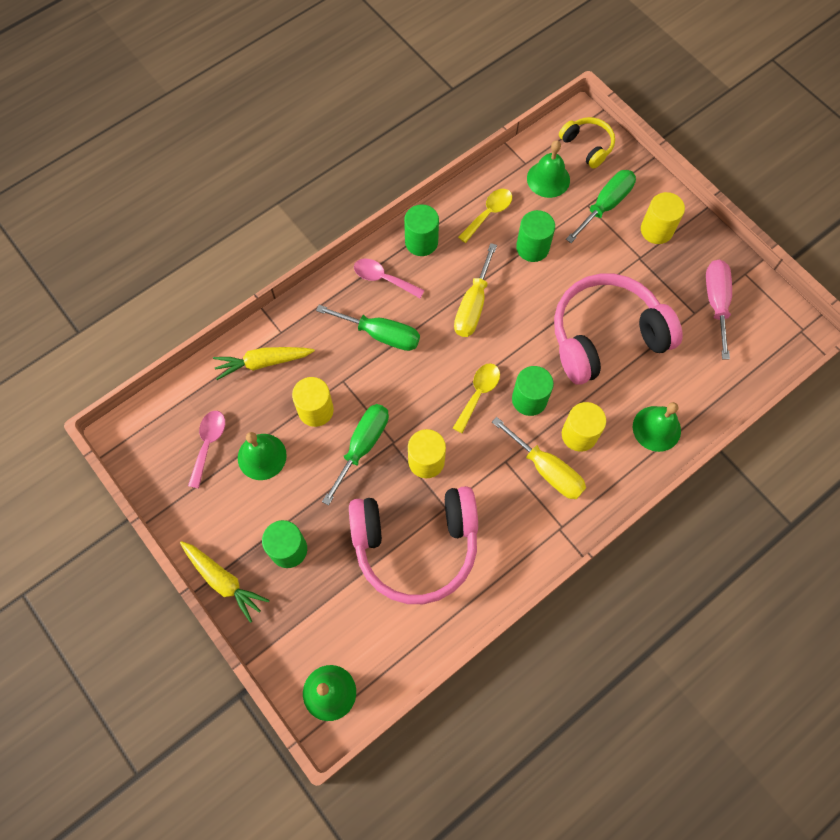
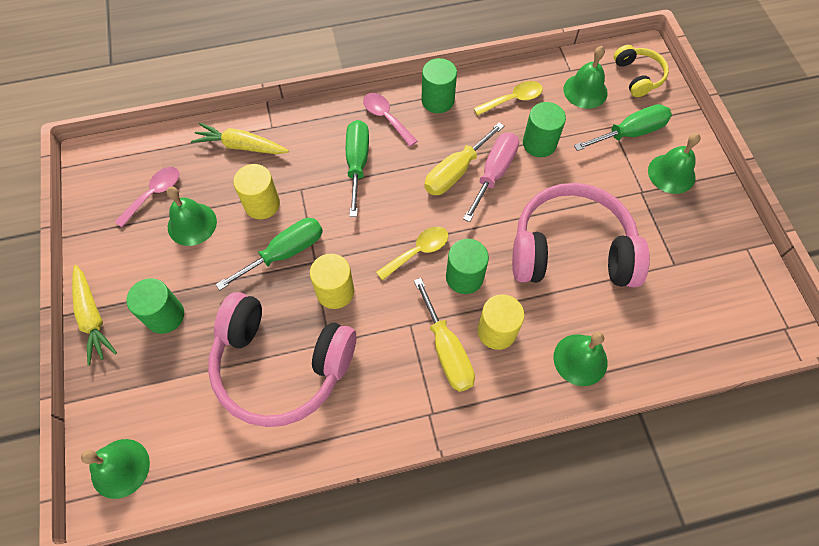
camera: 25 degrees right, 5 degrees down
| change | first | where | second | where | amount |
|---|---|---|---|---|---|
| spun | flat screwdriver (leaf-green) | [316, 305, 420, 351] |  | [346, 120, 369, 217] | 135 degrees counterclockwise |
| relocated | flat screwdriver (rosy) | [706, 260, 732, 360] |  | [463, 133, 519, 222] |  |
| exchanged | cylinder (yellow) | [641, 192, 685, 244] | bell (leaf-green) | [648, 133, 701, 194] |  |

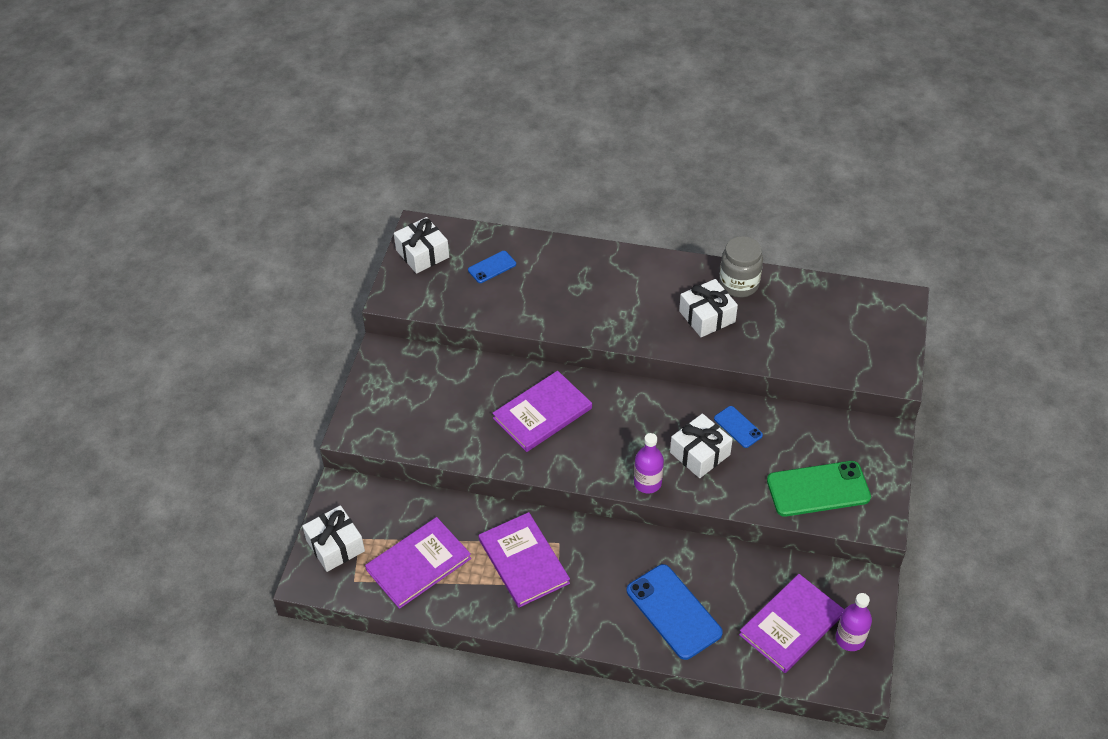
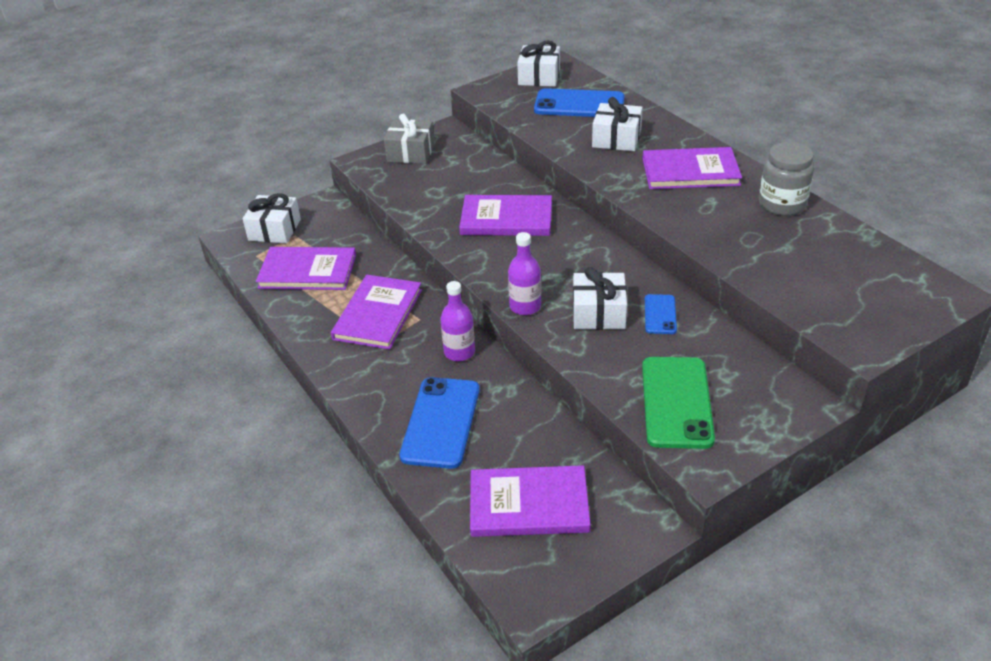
camera: 45 degrees right, 10 degrees down
| change | first | where | second | where | amount |
|---|---|---|---|---|---|
| appeared |  |  | gift (grey) | [384, 114, 434, 164] |  |
| relocated | bottle (royal purple) | [836, 593, 872, 651] |  | [440, 281, 475, 361] |  |
| size | phone (royal blue) | [468, 251, 516, 283] |  | [534, 88, 625, 117] | x1.91 |
| relocated | gift (snow-white) | [679, 279, 738, 337] |  | [592, 97, 643, 151] |  |
| spun | phone (leaf-green) | [767, 461, 871, 516] |  | [642, 357, 715, 449] | 60 degrees clockwise |
| appeared |  |  | hardcover (royal purple) | [643, 147, 742, 189] |  |

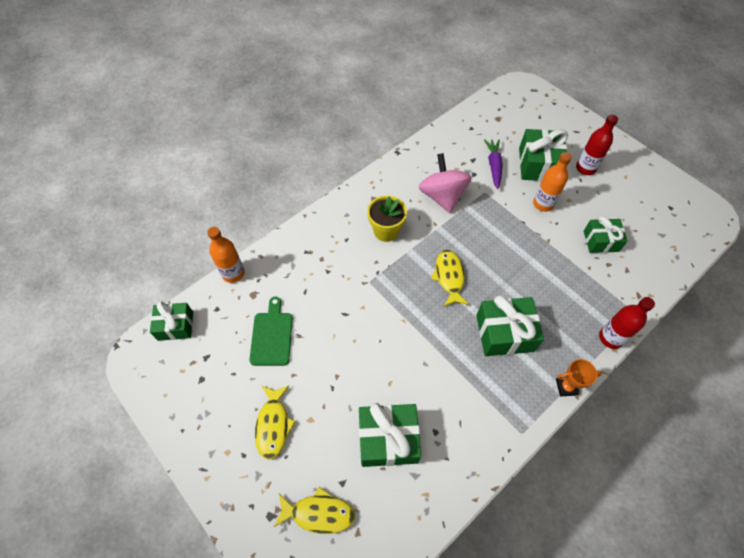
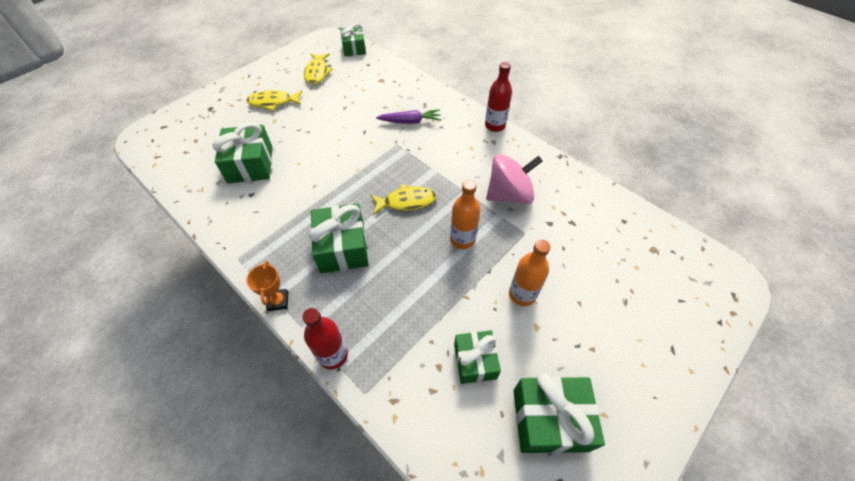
camera: 85 degrees right, 5 degrees down
| change | first | where | second | where | amount |
|---|---|---|---|---|---|
| relocated | toy fish (yellow) | [274, 487, 355, 534] |  | [304, 53, 333, 85] |  |
| relocated | root vegetable (royal purple) | [484, 139, 503, 189] |  | [376, 109, 441, 124] |  |
| relocated | bottle (orange-coloured) | [207, 227, 245, 283] |  | [450, 180, 480, 249] |  |
| relocated | bottle (scarlet) | [576, 115, 618, 175] |  | [485, 62, 512, 132] |  |
| relocated | gift (leaf-green) | [519, 129, 568, 181] |  | [513, 374, 605, 454] |  |
| missing | cutting board (leaf-green) | [249, 297, 293, 366] |  |  |  |
| missing | potted plant (yellow) | [367, 196, 407, 242] |  |  |  |

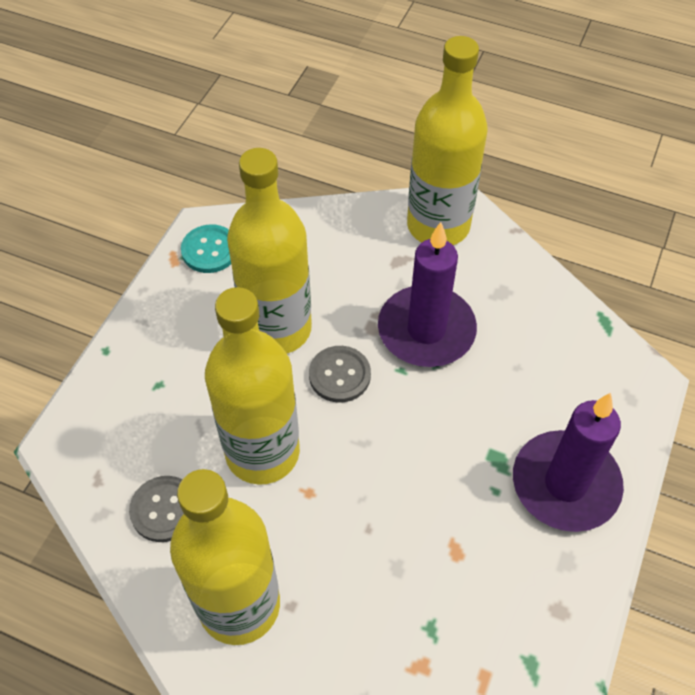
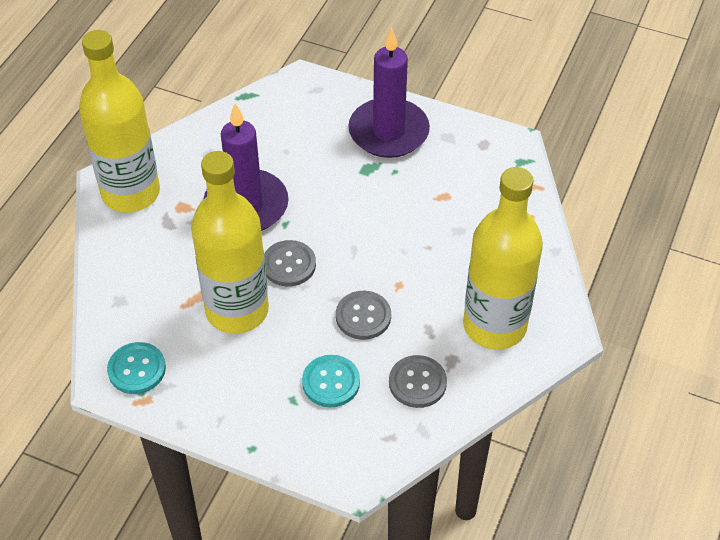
camera: 90 degrees left, 5 degrees down
| change | first | where | second | where | amount |
|---|---|---|---|---|---|
| appeared |  |  | button (teal) | [302, 355, 360, 407] |  |
| exchanged | bottle (yellow) | [205, 287, 300, 485] | button (grey) | [336, 291, 391, 340] |  |

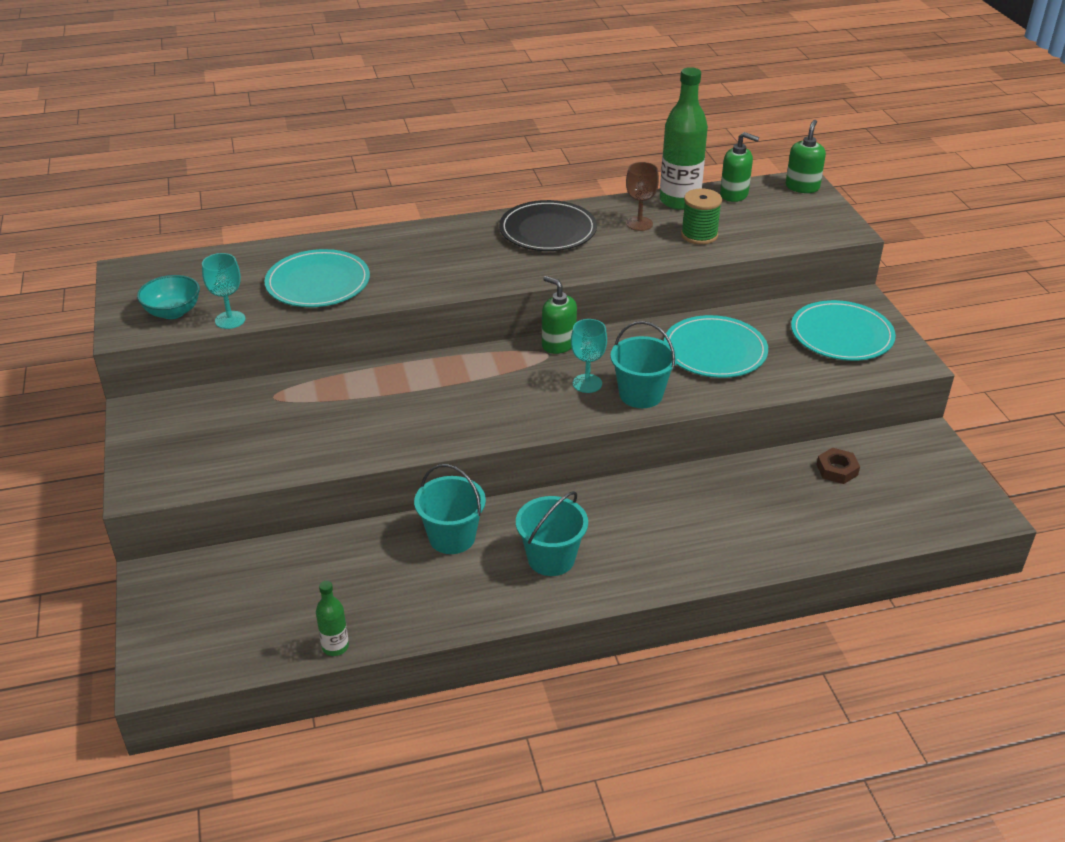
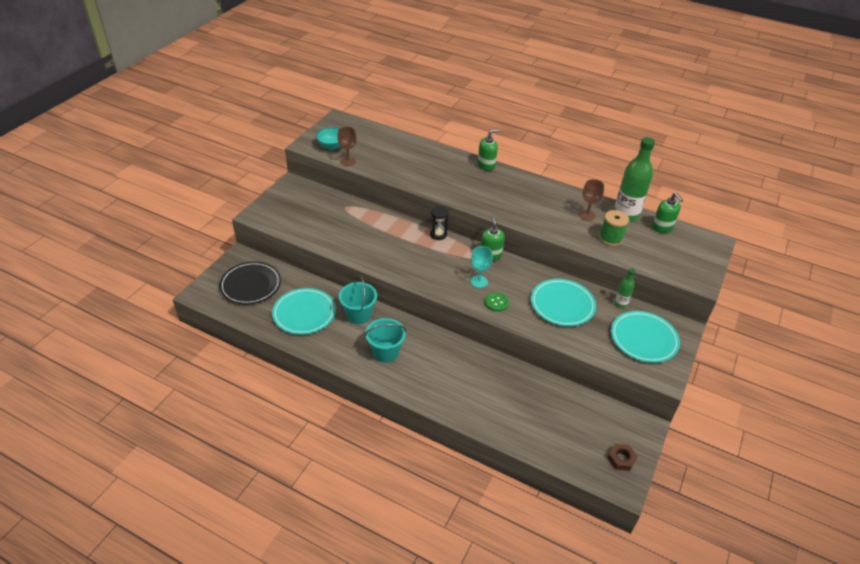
camera: 40 degrees right, 5 degrees up
| change | first | where | second | where | amount |
|---|---|---|---|---|---|
| relocated | dinner plate (jet-black) | [499, 200, 597, 251] |  | [219, 261, 281, 305] |  |
| relocated | dinner plate (teal) | [265, 249, 370, 307] |  | [272, 288, 336, 335] |  |
| colour | goblet (teal) | [202, 253, 246, 329] | goblet (russet) | [337, 127, 357, 166] |  |
| appeared |  |  | sand timer (jet-black) | [430, 206, 449, 240] |  |
| relocated | soap pump (leaf-green) | [786, 120, 826, 193] |  | [478, 129, 500, 171] |  |
| exchanged | bucket (teal) | [610, 321, 677, 408] | button (leaf-green) | [485, 292, 509, 312] |  |
| relocated | nut (russet) | [816, 448, 860, 484] |  | [607, 444, 638, 471] |  |
| relocated | bottle (leaf-green) | [316, 581, 349, 656] |  | [615, 269, 635, 308] |  |

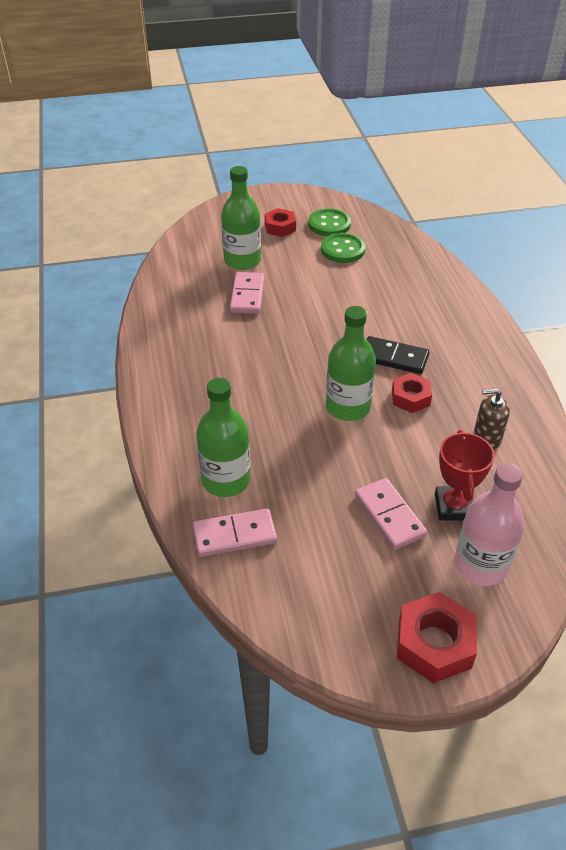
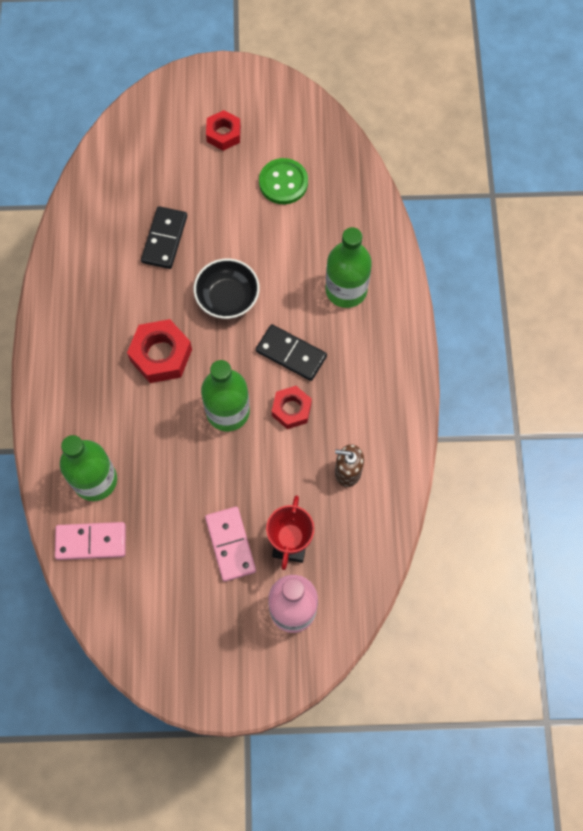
camera: 10 degrees right, 25 degrees up
| change | first | where | second | where | amount |
|---|---|---|---|---|---|
| relocated | nut (scarlet) | [397, 592, 477, 683] |  | [127, 319, 192, 383] |  |
| colour | domino piece (rosy) | [230, 272, 264, 314] | domino piece (jet-black) | [141, 206, 187, 269] |  |
| appeared |  |  | serving bowl (jet-black) | [194, 259, 260, 319] |  |
| relocated | bottle (leaf-green) | [221, 166, 261, 270] |  | [325, 227, 372, 308] |  |
| missing | button (leaf-green) | [308, 208, 351, 236] |  |  |  |

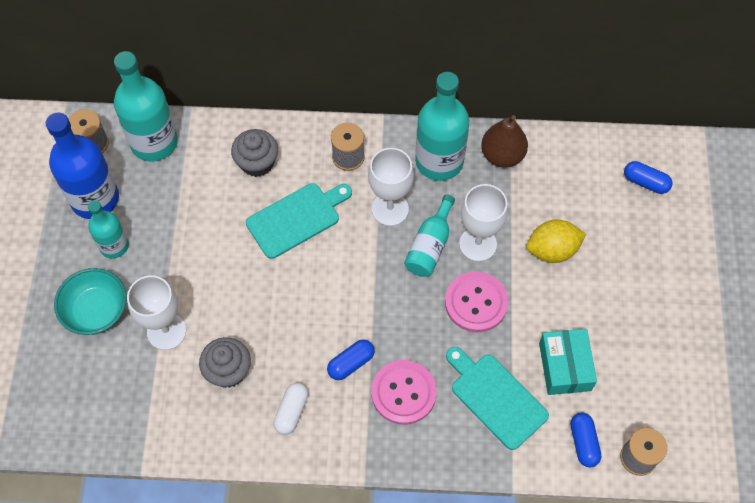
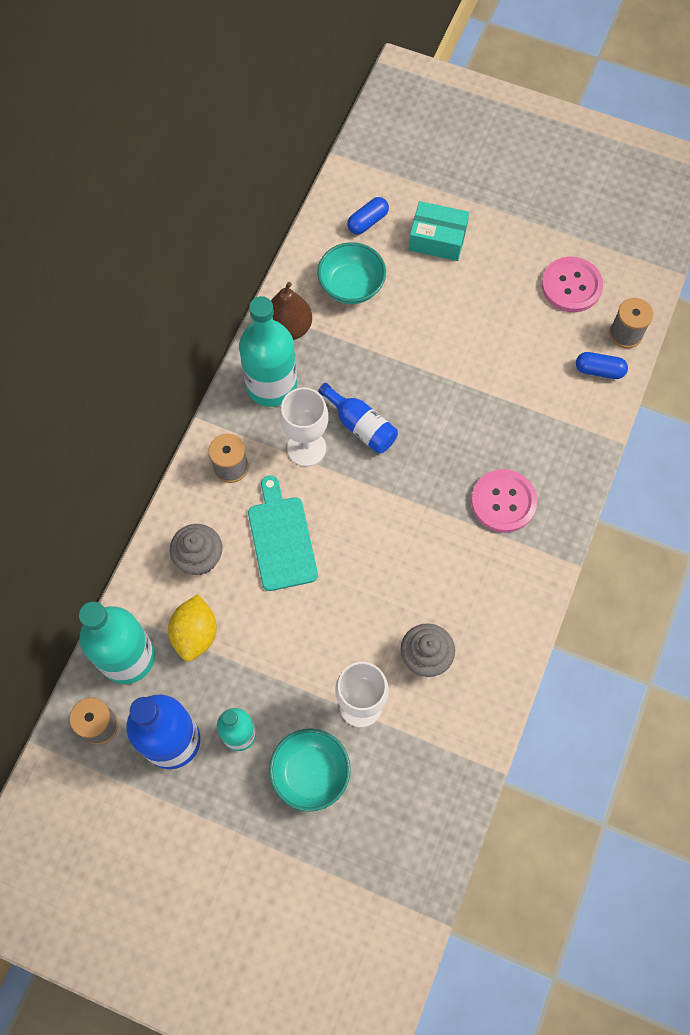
camera: 70 degrees left, 5 degrees up
| change | first | where | second | where | amount |
|---|---|---|---|---|---|
| relocated | toy lemon (yellow) | [526, 220, 587, 263] |  | [168, 594, 217, 661] |  |
| appeared |  |  | serving bowl (teal) | [317, 242, 386, 304] |  |
| colour | bottle (teal) | [404, 194, 455, 277] | bottle (royal blue) | [318, 383, 398, 454] |  |
| relocated | box (teal) | [539, 329, 597, 395] |  | [408, 201, 469, 261] |  |
| relocated | button (rosy) | [445, 271, 508, 332] |  | [542, 256, 603, 312] |  |
| missing | pill (snow-white) | [274, 383, 308, 435] |  |  |  |
| missing | pill (royal blue) | [327, 339, 375, 380] |  |  |  |
| missing | cutting board (teal) | [446, 347, 549, 450] |  |  |  |
| missing | goblet (snow-white) | [459, 184, 508, 262] |  |  |  |

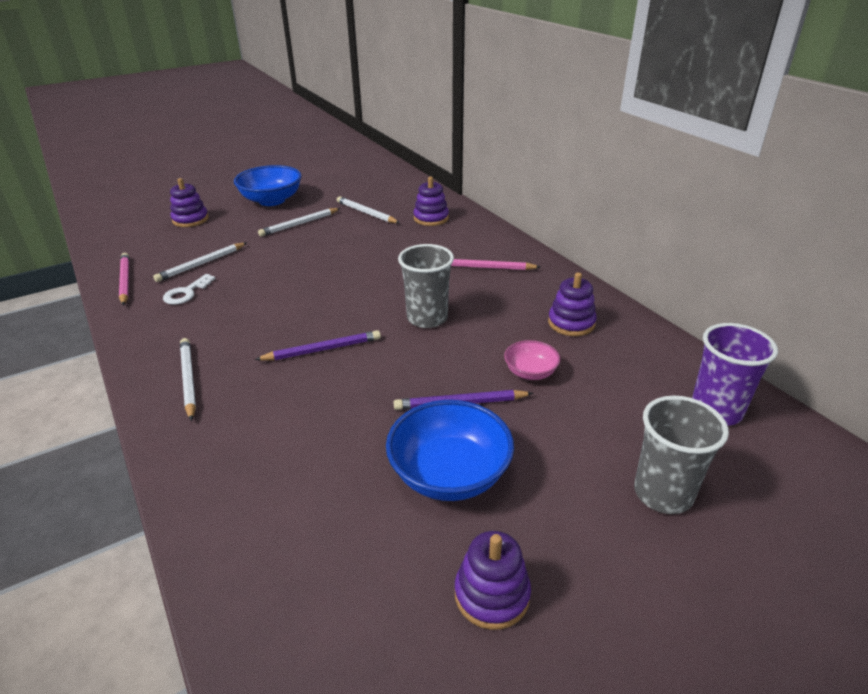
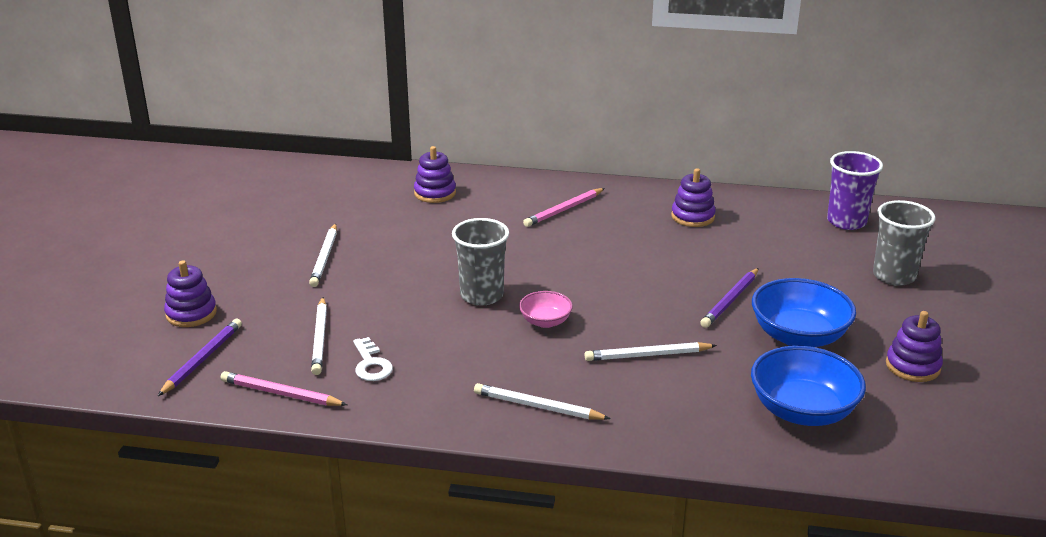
camera: 50 degrees left, 5 degrees down
| change | first | where | second | where | amount |
|---|---|---|---|---|---|
| relocated | pencil (royal purple) | [255, 330, 381, 361] |  | [158, 319, 242, 396] |  |
| relocated | tumbler (grey) | [398, 244, 454, 328] |  | [452, 218, 509, 306] |  |
| relocated | serving bowl (rosy) | [504, 340, 560, 380] |  | [519, 291, 573, 328] |  |
| relocated | pencil (snow-white) | [337, 196, 400, 223] |  | [585, 342, 717, 361] |  |
| relocated | serving bowl (royal blue) | [234, 165, 302, 206] |  | [751, 346, 866, 426] |  |

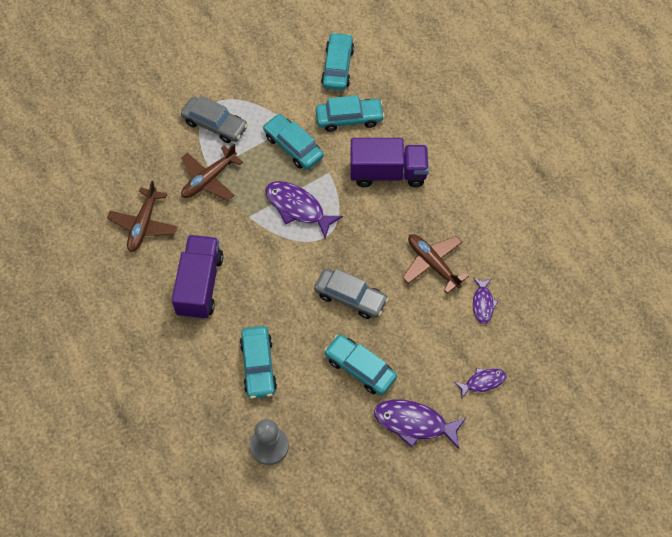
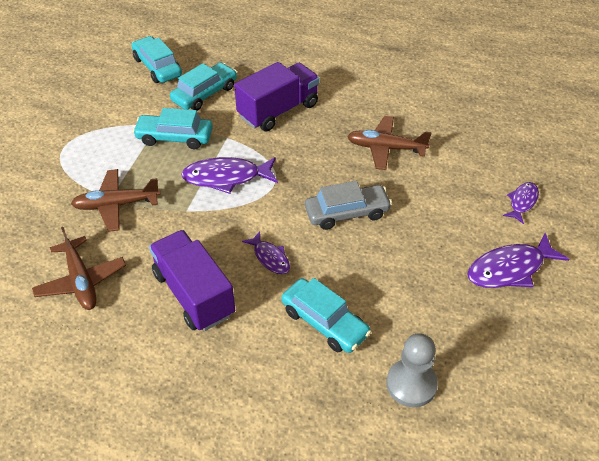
camera: 40 degrees left, 15 degrees down
| change | first | where | second | where | amount |
|---|---|---|---|---|---|
| spun | plane (russet) | [181, 144, 243, 201] |  | [71, 169, 161, 232] | 75 degrees clockwise |
| relocated | toy fish (royal purple) | [473, 278, 498, 324] |  | [242, 231, 290, 274] |  |
| missing | automobile (grey) | [181, 95, 248, 143] |  |  |  |
| missing | automobile (teal) | [324, 334, 397, 395] |  |  |  |

